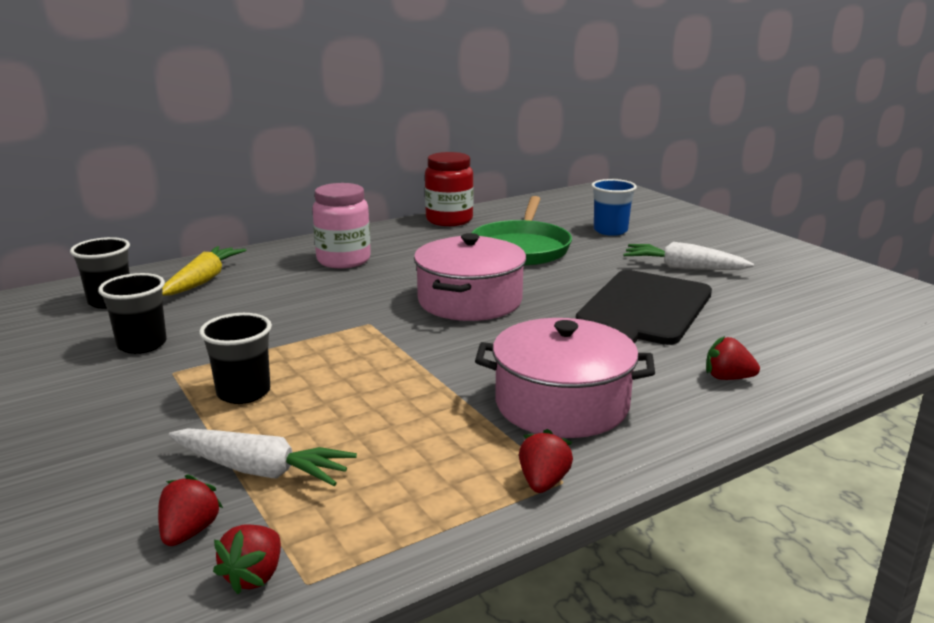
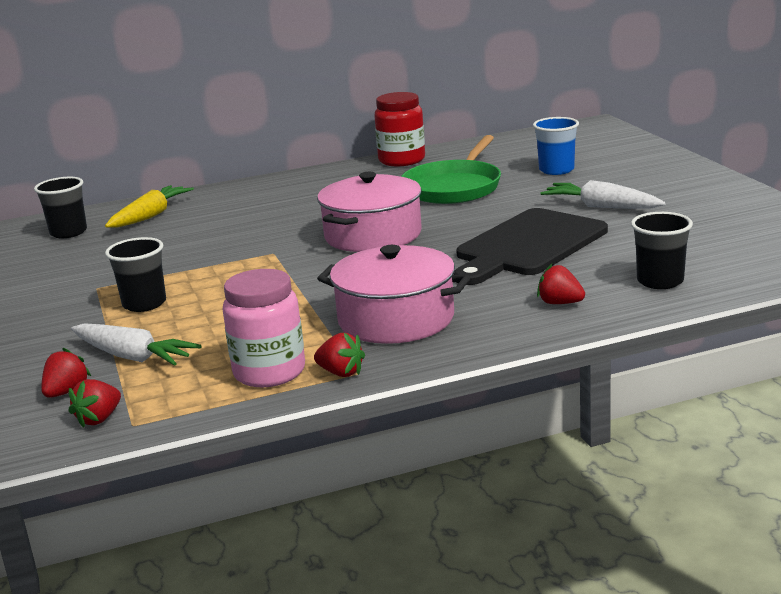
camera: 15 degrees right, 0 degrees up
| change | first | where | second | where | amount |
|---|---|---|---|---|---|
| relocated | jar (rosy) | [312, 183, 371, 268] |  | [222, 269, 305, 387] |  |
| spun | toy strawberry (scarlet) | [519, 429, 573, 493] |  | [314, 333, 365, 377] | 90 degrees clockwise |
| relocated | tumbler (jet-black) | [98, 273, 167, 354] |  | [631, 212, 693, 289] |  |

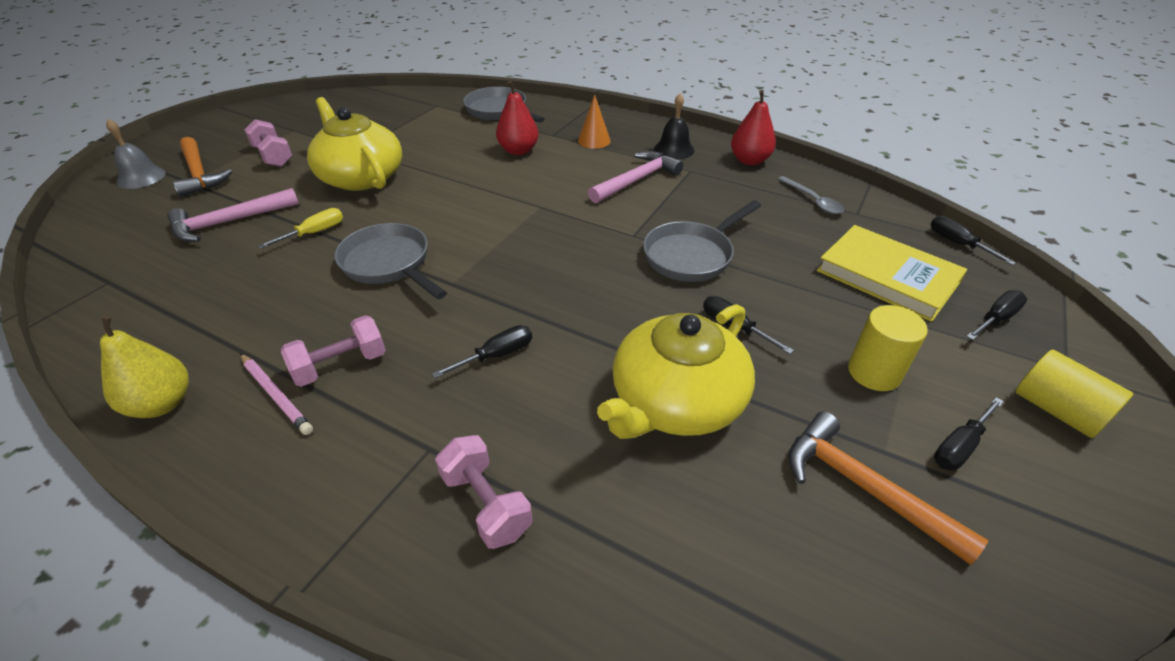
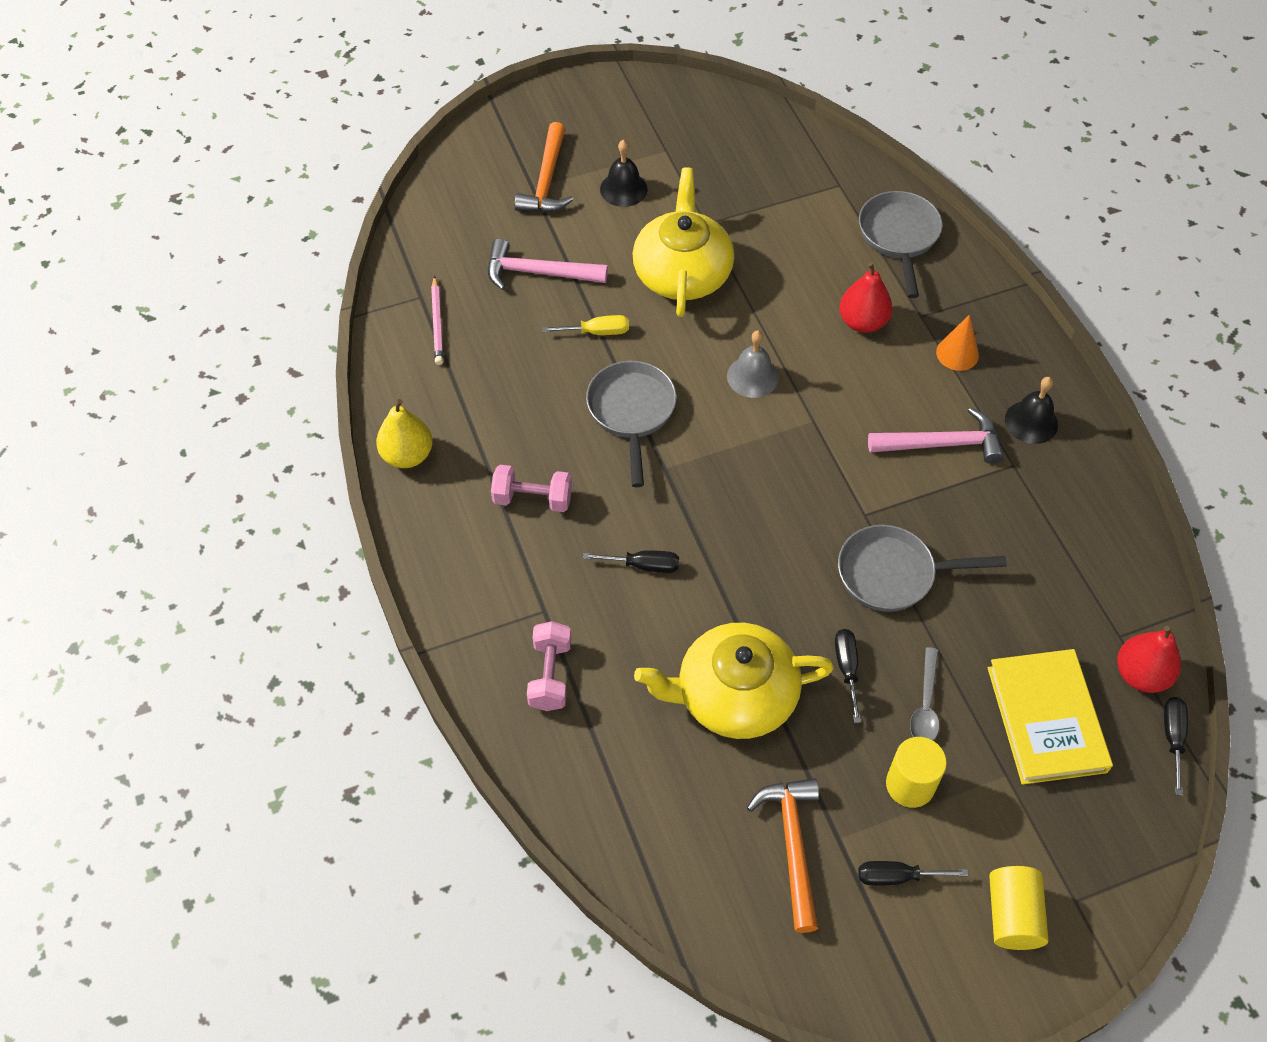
camera: 40 degrees right, 15 degrees up
| change | first | where | second | where | amount |
|---|---|---|---|---|---|
| relocated | pencil (rosy) | [240, 353, 313, 435] |  | [431, 276, 443, 365] |  |
| exchanged | free weight (rosy) | [245, 119, 292, 167] | bell (jet-black) | [600, 140, 648, 207] |  |
| relocated | bell (grey) | [106, 119, 166, 189] |  | [727, 330, 779, 398] |  |
| relocated | spoon (grey) | [778, 176, 844, 214] |  | [910, 647, 939, 740] |  |
| relocated | pear fruit (scarlet) | [731, 90, 776, 165] |  | [1117, 626, 1181, 693] |  |
| missing | flat screwdriver (jet-black) | [966, 290, 1027, 340] |  |  |  |

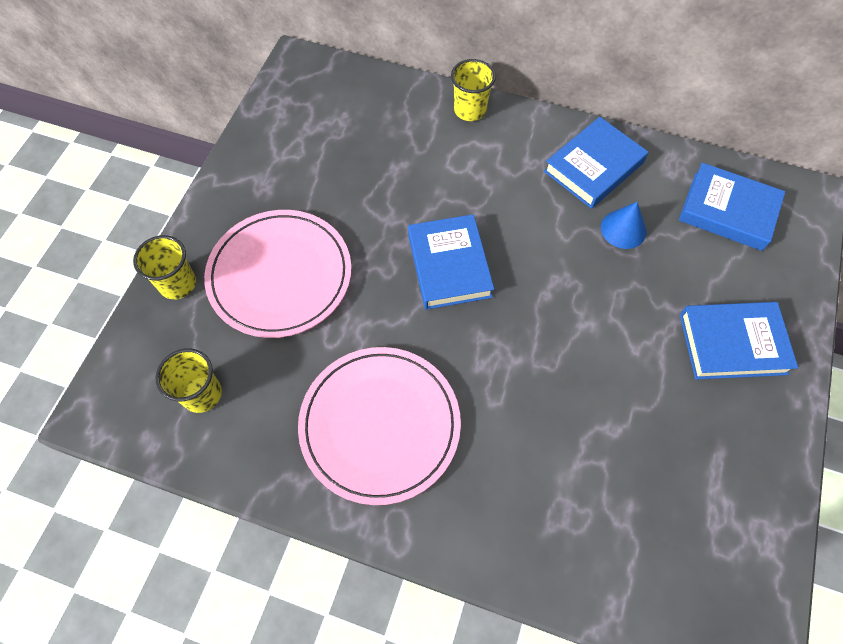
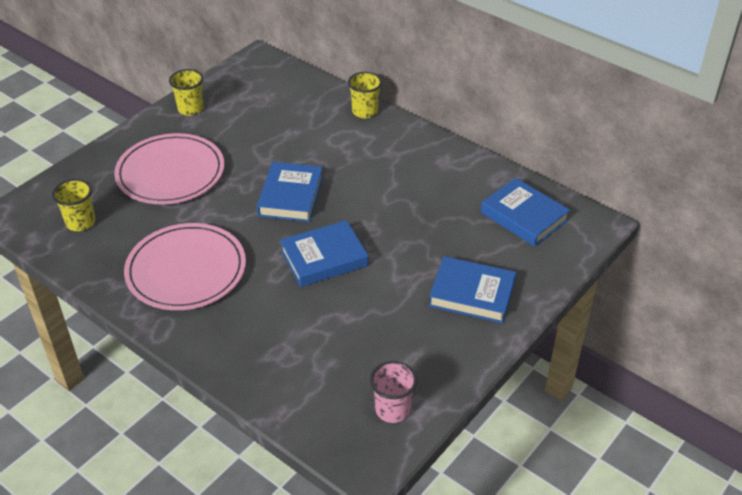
camera: 20 degrees right, 20 degrees down
| change | first | where | second | where | amount |
|---|---|---|---|---|---|
| relocated | tumbler (yellow) | [133, 235, 196, 300] |  | [169, 69, 204, 116] |  |
| relocated | hardcover (royal blue) | [544, 117, 648, 209] |  | [280, 220, 368, 287] |  |
| appeared |  |  | tumbler (rosy) | [370, 361, 417, 423] |  |
| missing | cone shape (royal blue) | [601, 202, 647, 249] |  |  |  |

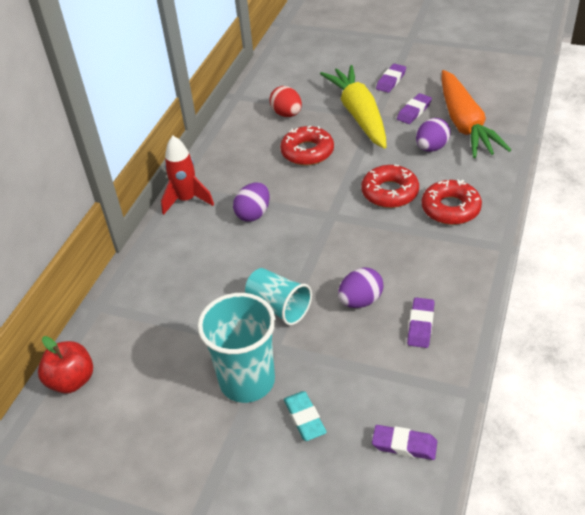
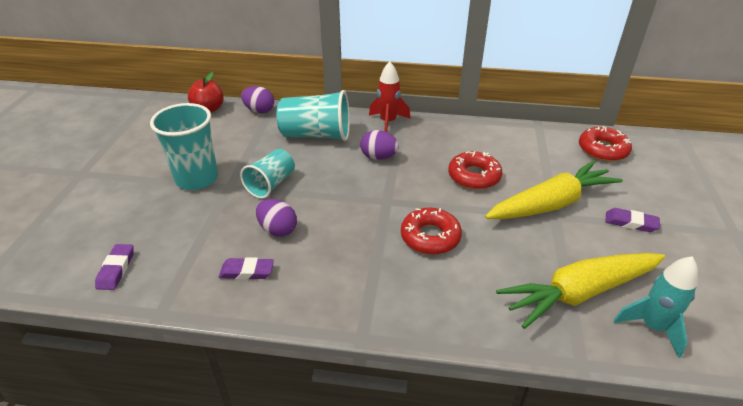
camera: 75 degrees right, 5 degrees down
| change | first | where | second | where | amount |
|---|---|---|---|---|---|
| relocated | egg (royal purple) | [416, 118, 451, 152] |  | [241, 86, 274, 113] |  |
| appeared |  |  | tumbler (teal) | [276, 90, 350, 141] |  |
| colour | root vegetable (orange-coloured) | [441, 70, 511, 158] | root vegetable (yellow) | [496, 253, 665, 329] |  |
| relocated | glazed donut (scarlet) | [421, 179, 482, 225] |  | [579, 126, 632, 161] |  |
| appeared |  |  | toy rocket (teal) | [614, 256, 698, 358] |  |
| missing | egg (scarlet) | [270, 86, 302, 117] |  |  |  |
| missing | eraser (teal) | [284, 391, 327, 441] |  |  |  |
| missing | eraser (royal purple) | [397, 93, 432, 124] |  |  |  |

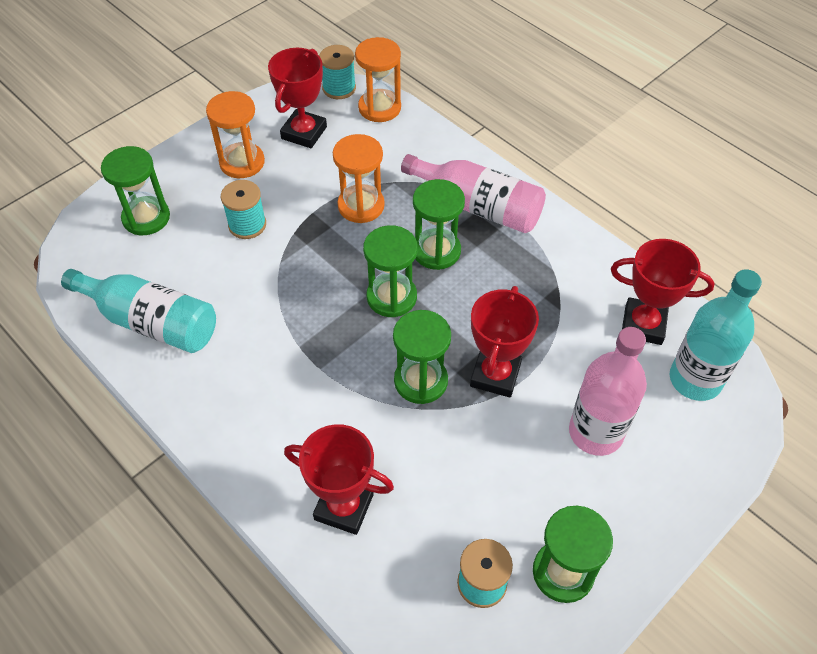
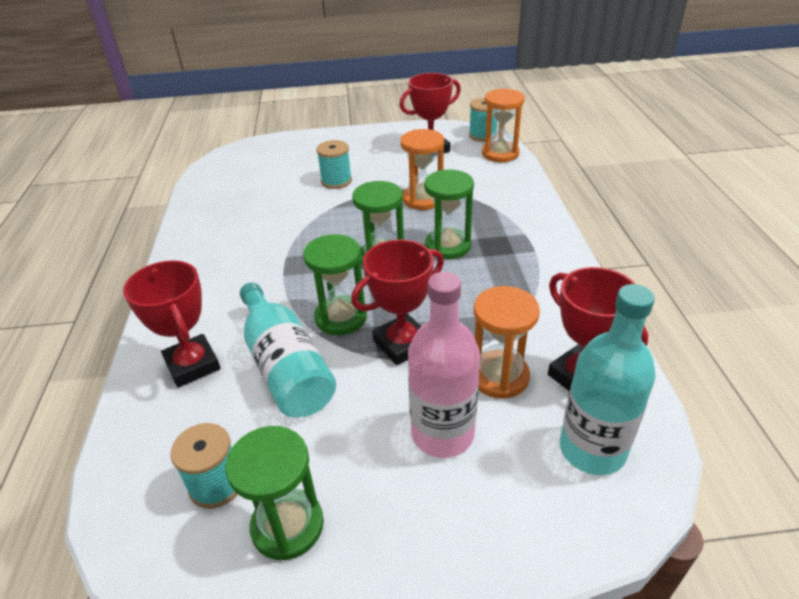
camera: 40 degrees right, 15 degrees down
| change | first | where | second | where | amount |
|---|---|---|---|---|---|
| relocated | bottle (teal) | [61, 269, 216, 353] |  | [240, 282, 336, 417] |  |
| relocated | sand timer (orange-coloured) | [206, 91, 265, 178] |  | [474, 286, 540, 399] |  |
| missing | sand timer (leaf-green) | [101, 146, 170, 235] |  |  |  |
| missing | bottle (rosy) | [401, 154, 546, 233] |  |  |  |

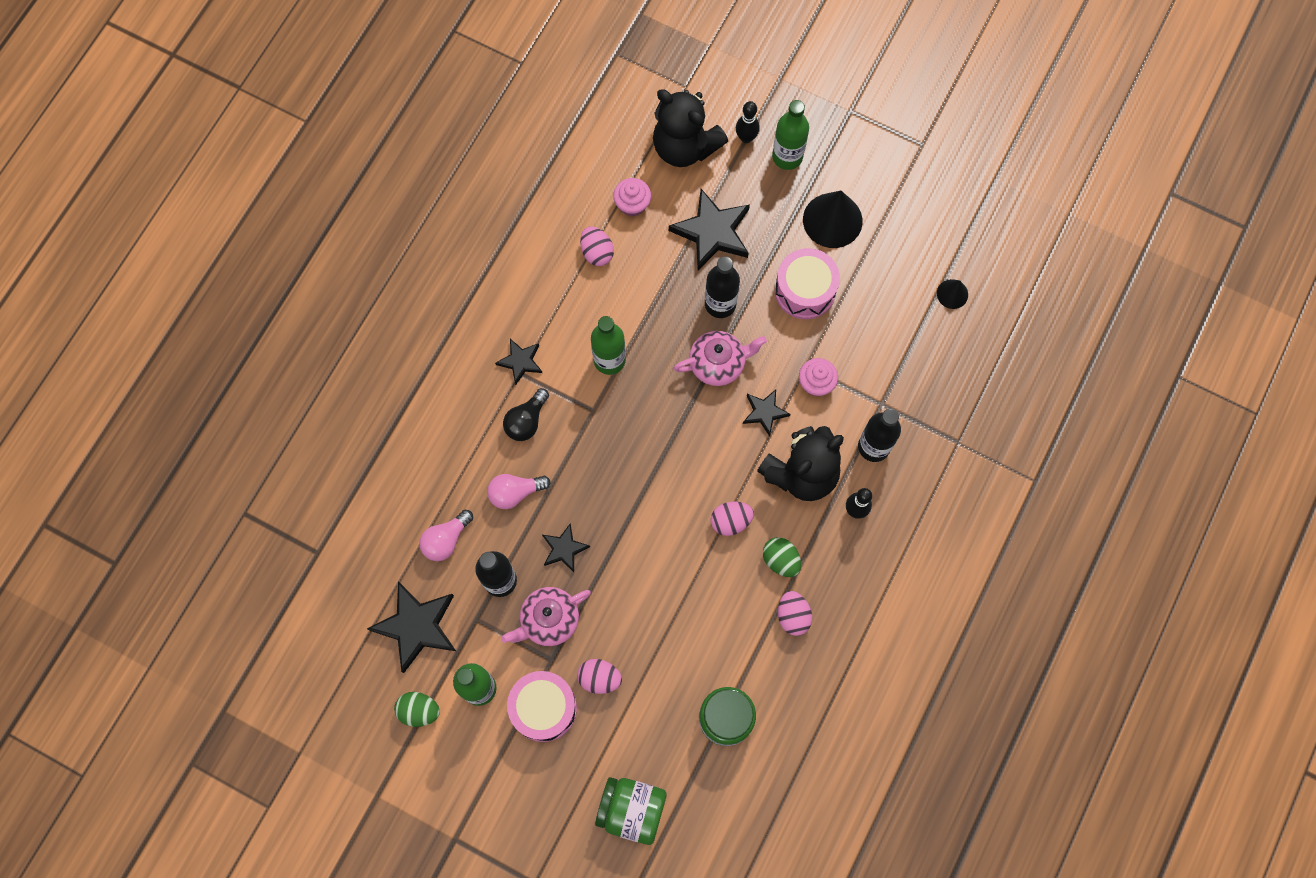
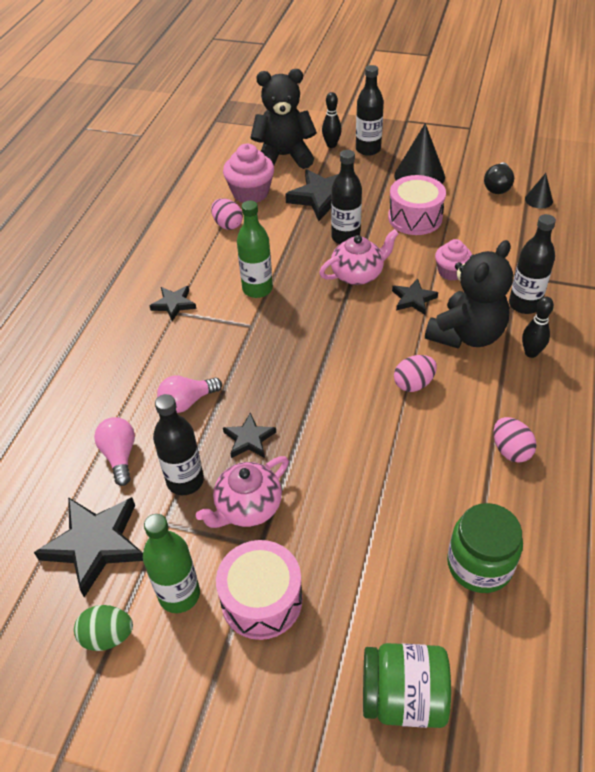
camera: 10 degrees left, 25 degrees down
| change | first | where | second | where | amount |
|---|---|---|---|---|---|
| spun | bulb (rosy) | [419, 510, 473, 561] |  | [94, 417, 135, 486] | 135 degrees clockwise |
| size | muffin (rosy) | [613, 178, 651, 217] |  | [223, 144, 274, 203] | x1.56 |
| spun | stuffed bear (jet-black) | [653, 90, 728, 167] |  | [250, 69, 317, 169] | 150 degrees clockwise |
| colour | bottle (leaf-green) | [772, 100, 809, 170] | bottle (jet-black) | [356, 65, 384, 156] |  |
| relocated | bulb (jet-black) | [503, 388, 549, 441] |  | [484, 163, 514, 194] |  |
| missing | egg (rosy) | [577, 659, 622, 694] |  |  |  |
| missing | egg (leaf-green) | [763, 537, 801, 577] |  |  |  |

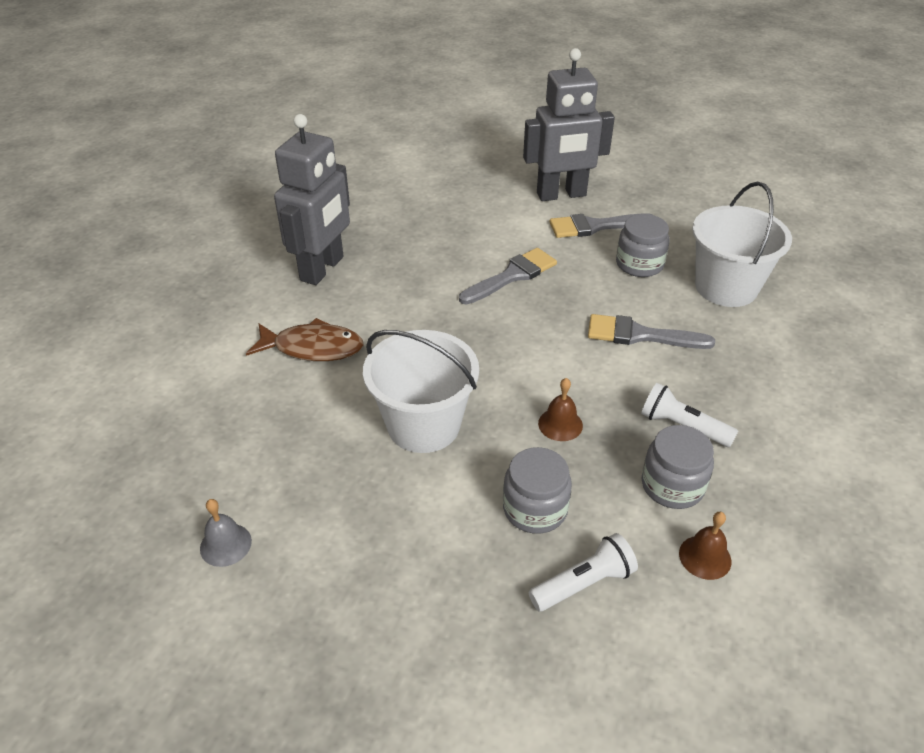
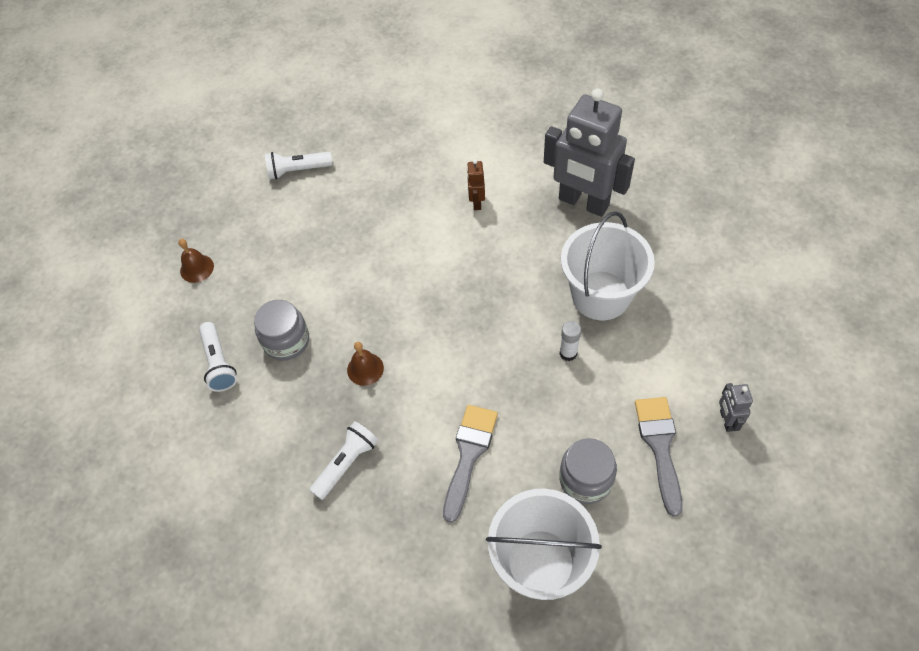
camera: 100 degrees right, 15 degrees up
| change | first | where | second | where | amount |
|---|---|---|---|---|---|
| relocated | bell (russet) | [679, 512, 731, 580] |  | [178, 239, 214, 283] |  |
| exchanged | bell (grey) | [200, 499, 252, 567] | torch (snow-white) | [265, 152, 333, 180] |  |
| exchanged | toy fish (russet) | [246, 318, 363, 361] | robot figure (russet) | [467, 159, 485, 210] |  |
| exchanged | paint brush (grey) | [459, 248, 557, 304] | glue (snow-white) | [560, 321, 581, 361] |  |
| relocated | bucket (snow-white) | [363, 330, 479, 453] |  | [561, 211, 655, 320] |  |
| size | robot figure (grey) | [523, 48, 615, 201] |  | [719, 383, 753, 432] | x0.42 |
| missing | jar (grey) | [642, 425, 714, 509] |  |  |  |

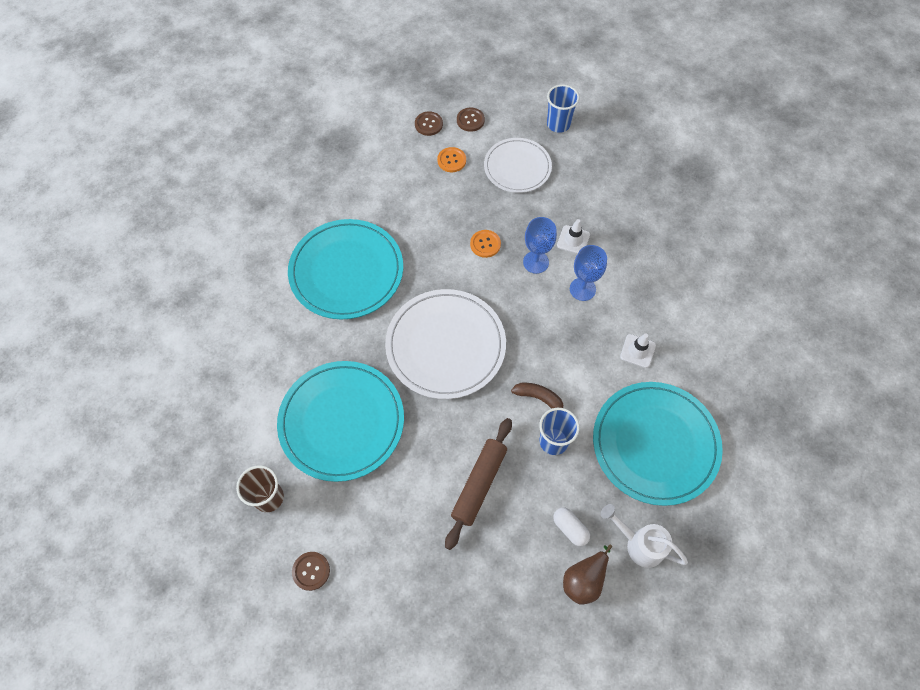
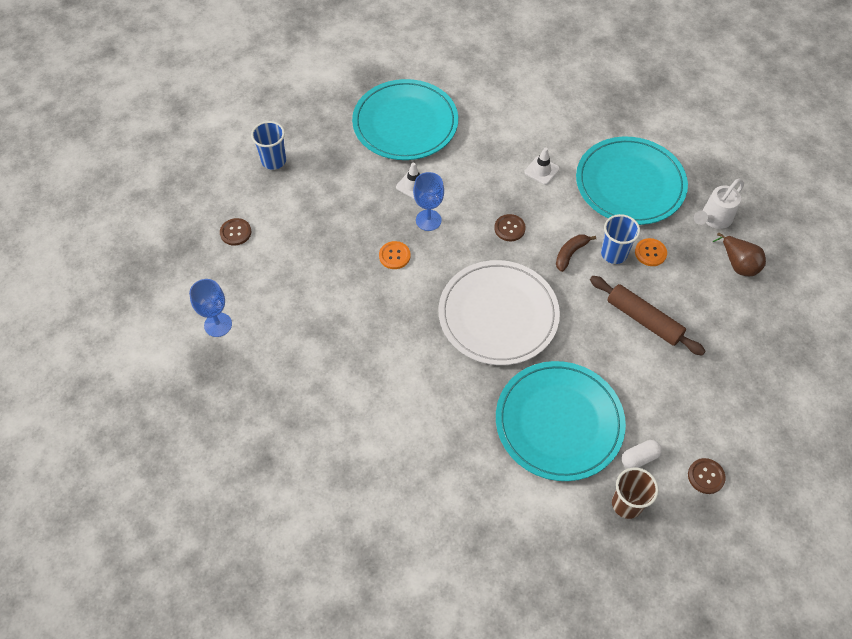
camera: 75 degrees left, 5 degrees down
| change | first | where | second | where | amount |
|---|---|---|---|---|---|
| relocated | goblet (royal blue) | [570, 245, 607, 301] |  | [189, 279, 232, 337] |  |
| relocated | dinner plate (teal) | [288, 219, 403, 320] |  | [352, 79, 458, 160] |  |
| relocated | button (russet) | [415, 112, 443, 136] |  | [494, 214, 526, 241] |  |
| relocated | pill (snow-white) | [553, 507, 590, 546] |  | [622, 440, 662, 468] |  |
| relocated | button (orange-coloured) | [437, 147, 466, 172] |  | [635, 238, 667, 266] |  |
| missing | dinner plate (snow-white) | [484, 138, 552, 193] |  |  |  |

